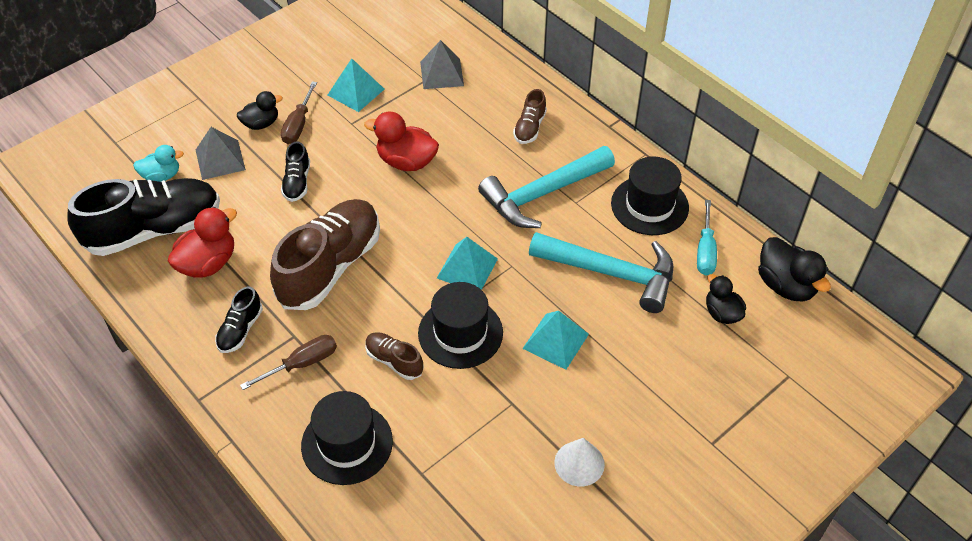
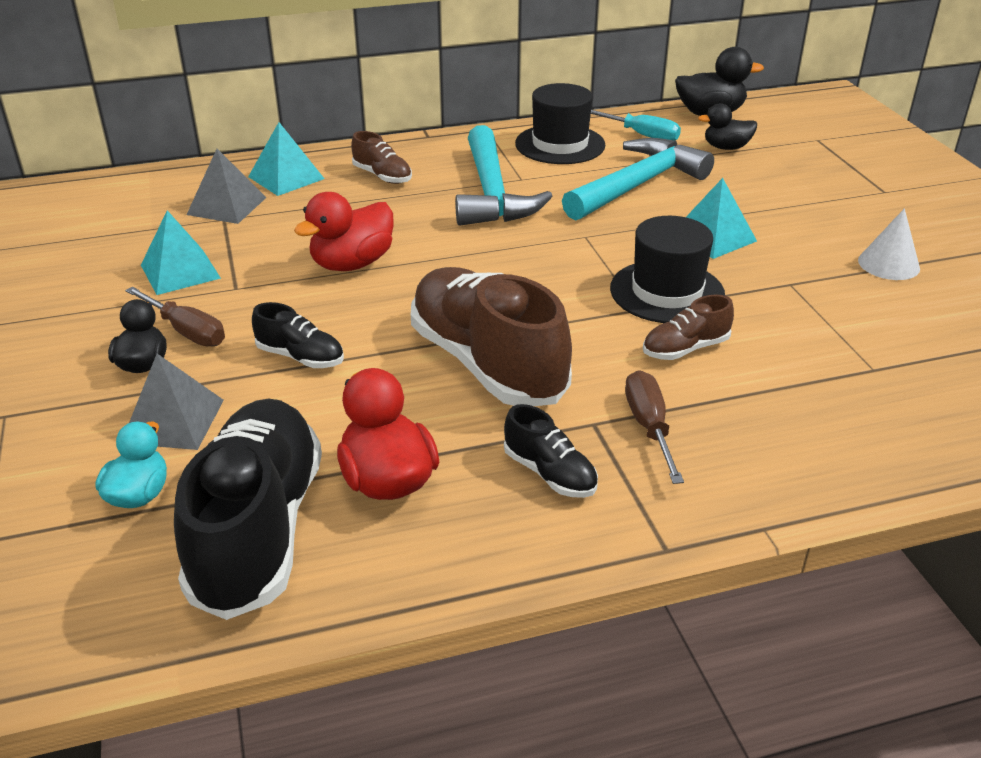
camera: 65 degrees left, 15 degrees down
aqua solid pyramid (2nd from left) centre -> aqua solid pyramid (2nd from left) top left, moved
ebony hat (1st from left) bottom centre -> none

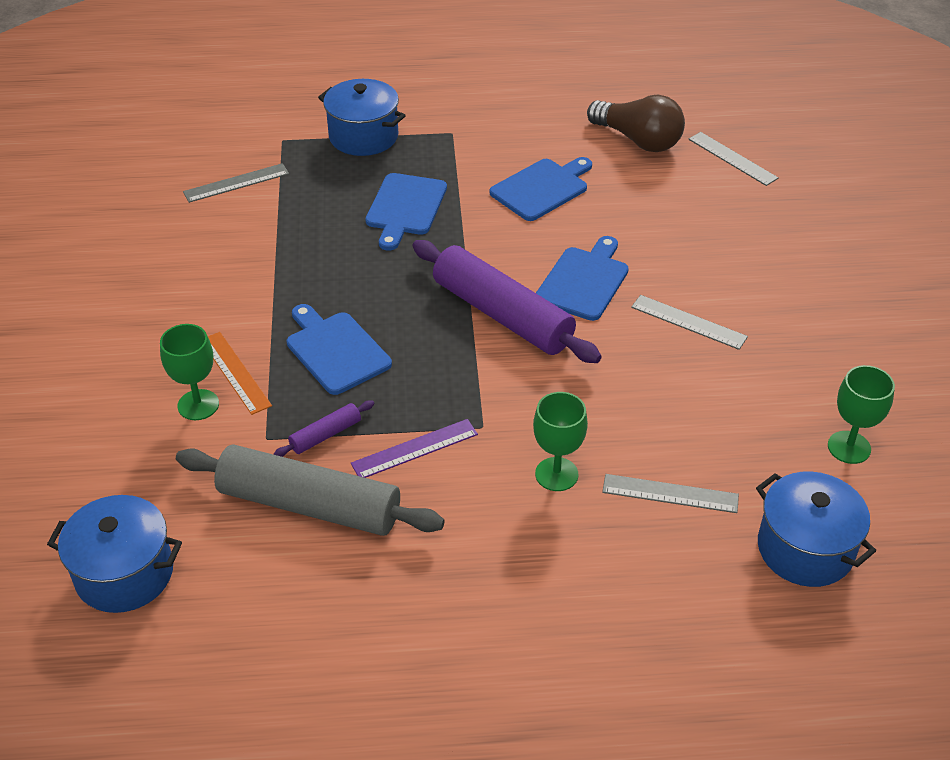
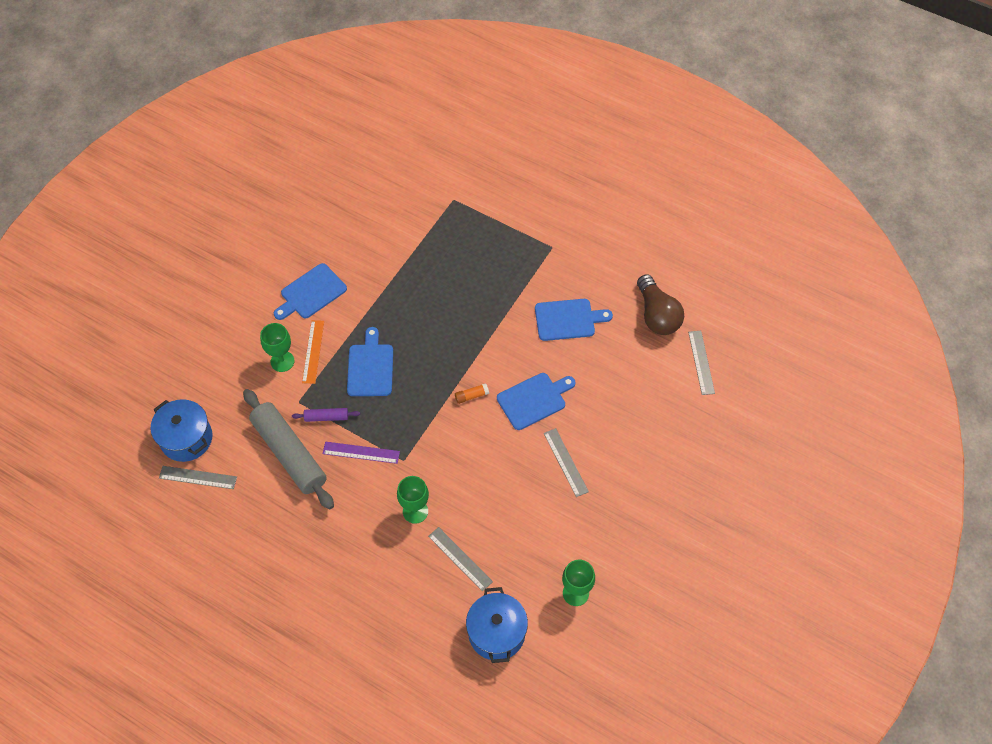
camera: 35 degrees right, 15 degrees up
gray measuring stick (1st from left) top left -> gray measuring stick (1st from left) middle left, moved
blue bread board (2nd from left in the first image) top centre -> blue bread board (1st from left) middle left, moved
purple pastry roller (2nd from left) centre -> orange glue stick centre
blue cooking pot (2nd from left) top centre -> none

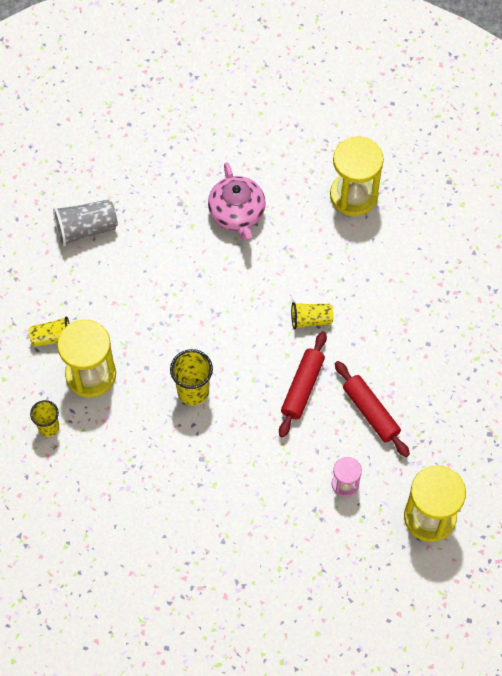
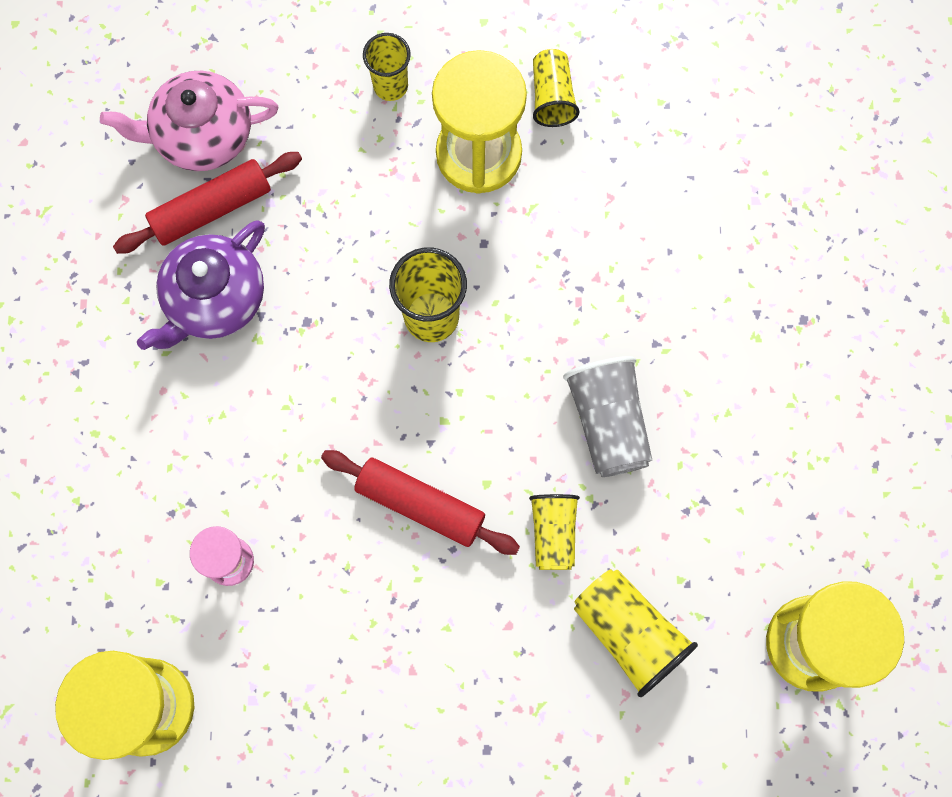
camera: 95 degrees right, 10 degrees up
rosy china teapot top centre -> rosy china teapot top left, moved
red pastry roller (2nd from left in the first image) middle right -> red pastry roller (1st from left) top left, moved
none -> purple china teapot middle left
gray cup top left -> gray cup centre, moved
none -> bright yellow cup (5th from left) bottom right

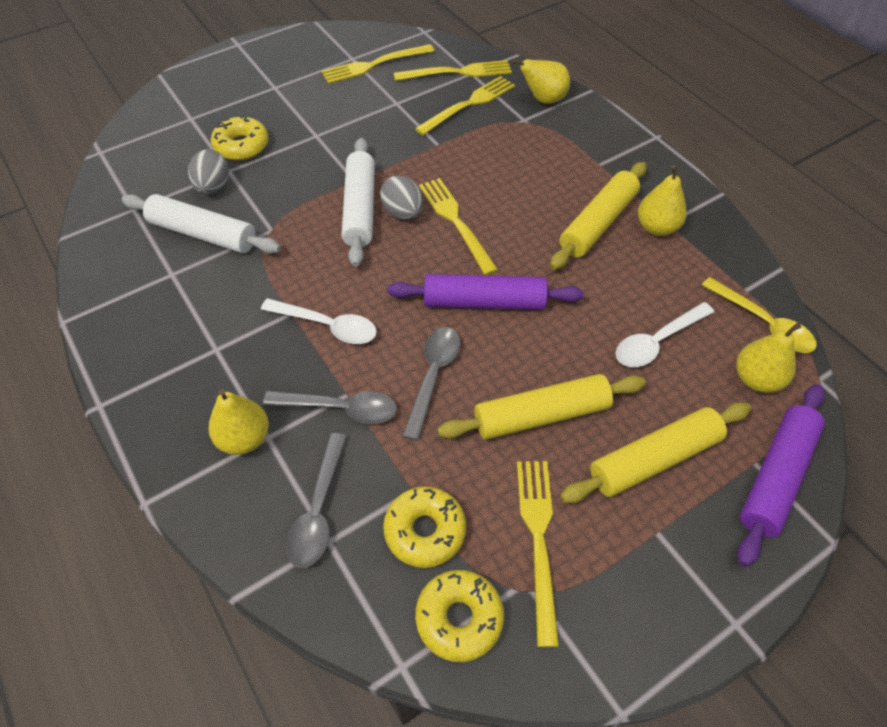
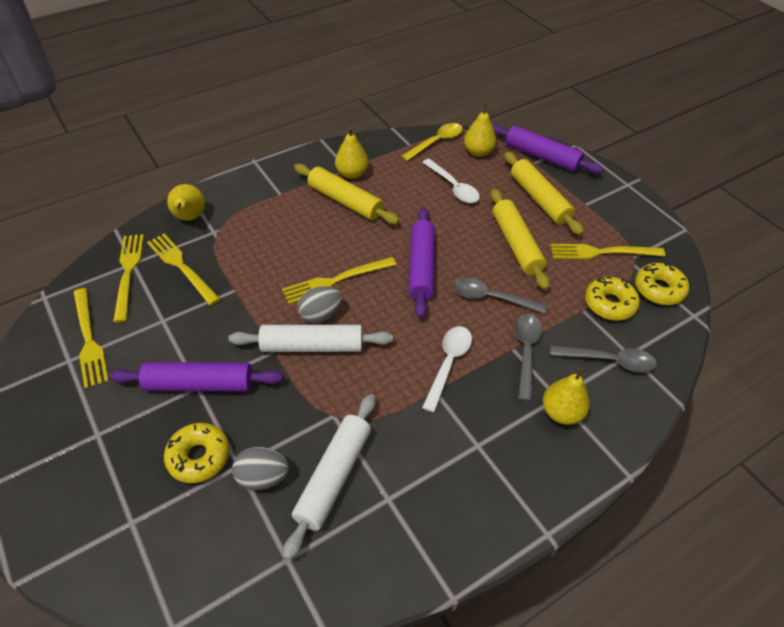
camera: 90 degrees left, 5 degrees down
none -> purple pastry roller (1st from left) middle left

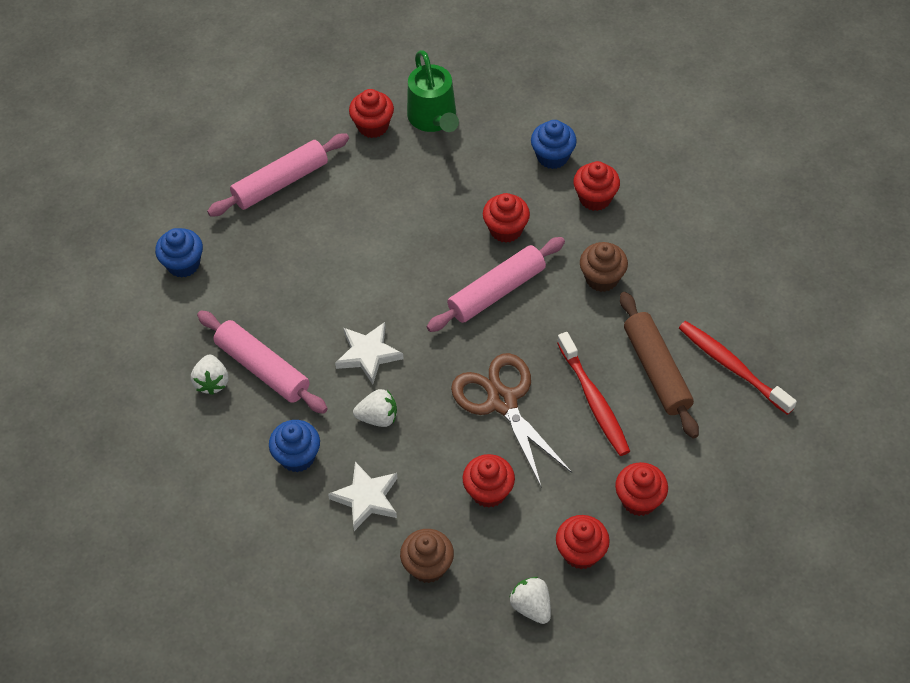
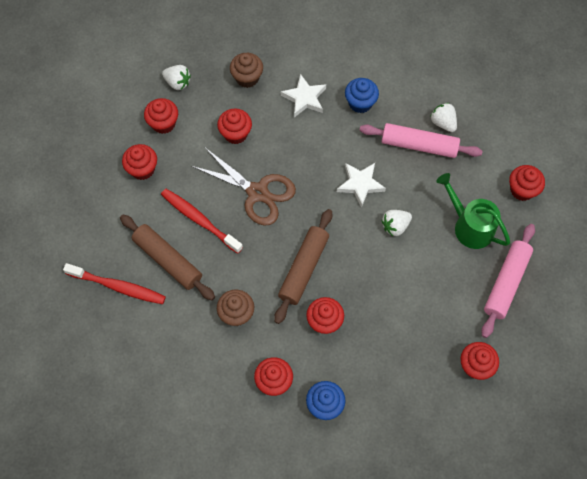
camera: 150 degrees right, 10 degrees up
rosy pastry roller (3rd from left) centre -> dark brown pastry roller (2nd from left) centre
pure white toy strawberry (2nd from left) centre -> pure white toy strawberry (2nd from left) middle right, moved
leaf-green sprinkling can top centre -> leaf-green sprinkling can middle right, moved
blue muffin (1st from left) middle left -> red muffin (7th from left) middle right

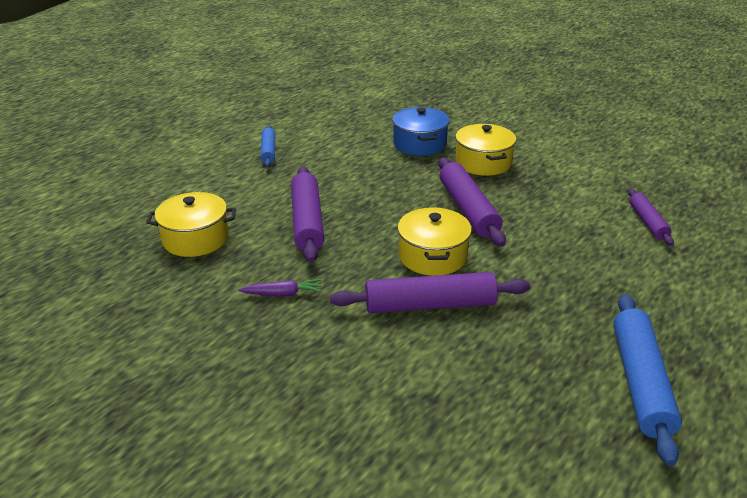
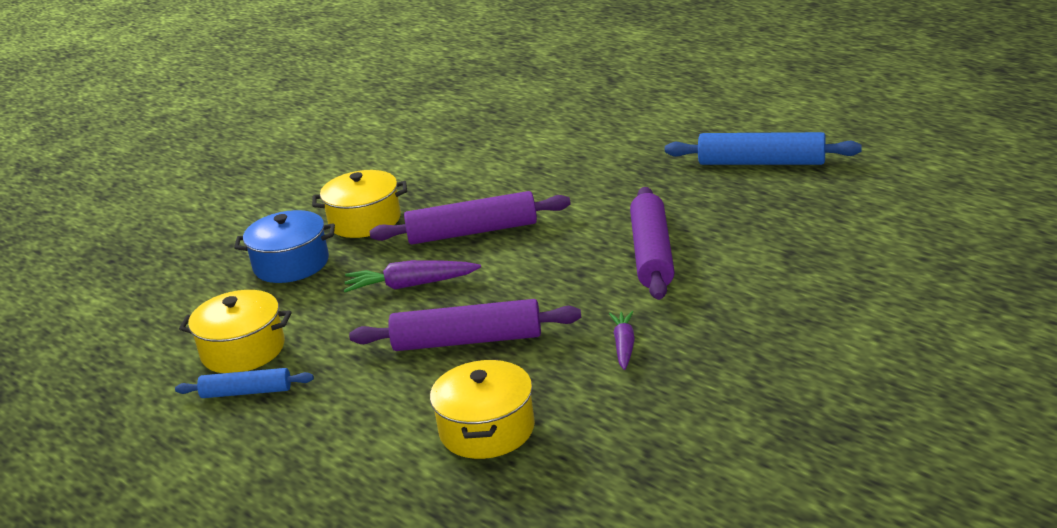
camera: 80 degrees left, 5 degrees down
bright yellow cooking pot (2nd from left in the first image) centre -> bright yellow cooking pot (1st from left) middle left, moved
none -> purple carrot (1st from left) centre
purple pastry roller (4th from left) middle right -> none

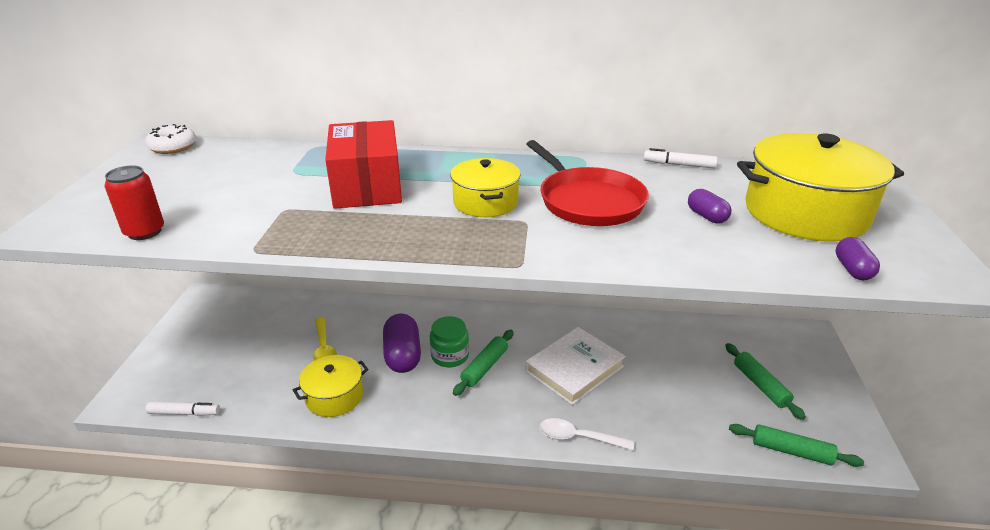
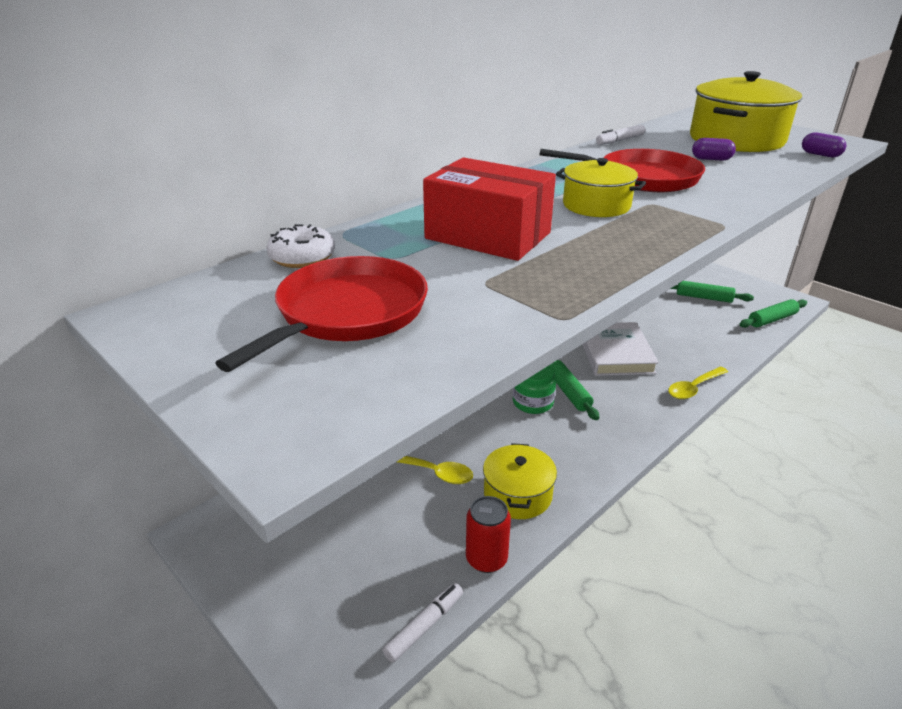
camera: 50 degrees left, 0 degrees up
none -> red skillet (1st from left) centre
pure white glazed donut top left -> pure white glazed donut middle left, moved
red soda can middle left -> red soda can bottom centre, moved
pure white spoon bottom centre -> bright yellow spoon (2nd from left) middle right
purple capsule (1st from left) centre -> none

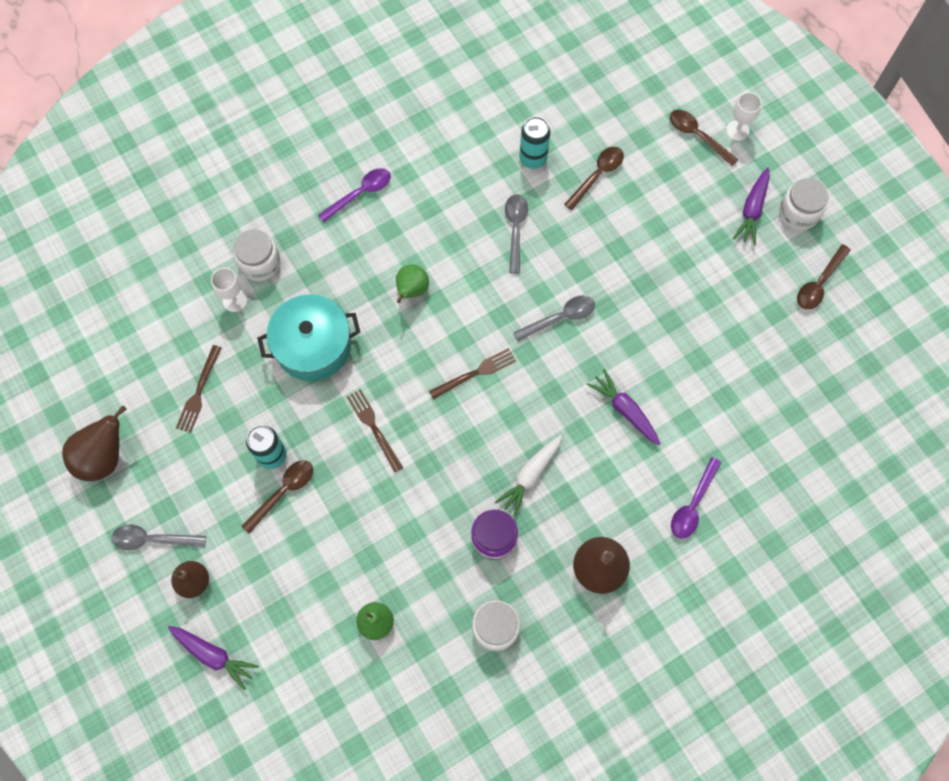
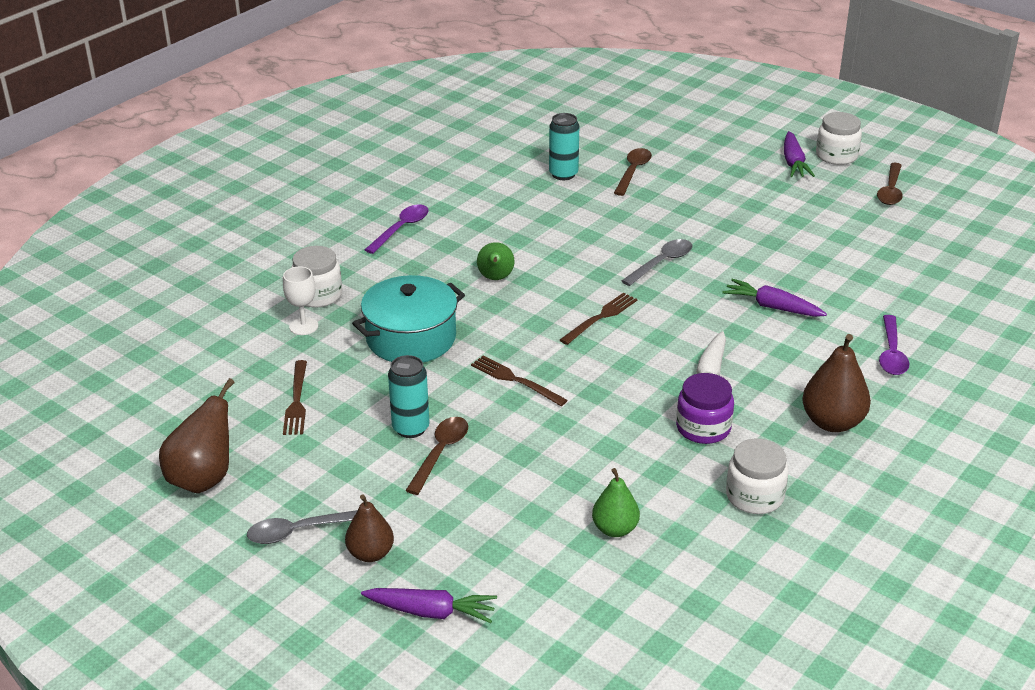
camera: 20 degrees left, 35 degrees down
gray spoon (2nd from left) top centre -> none
dark brown spoon (3rd from left) top right -> none
pure white goblet (2nd from left) top right -> none

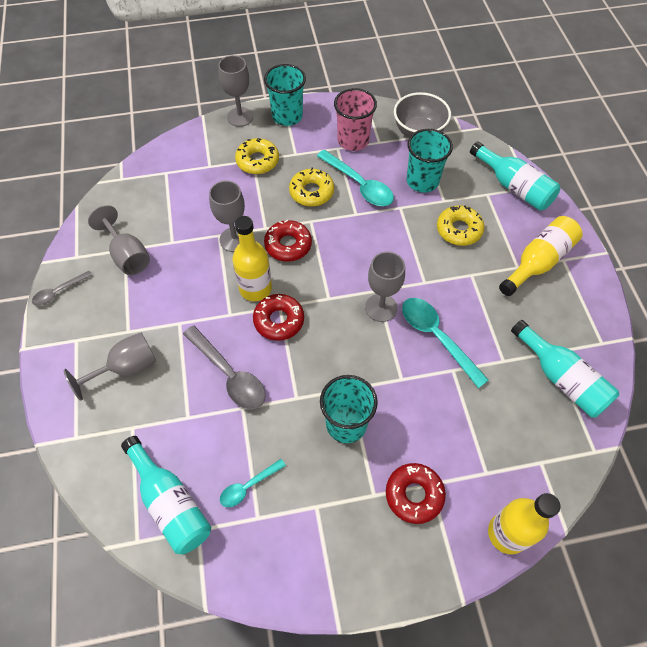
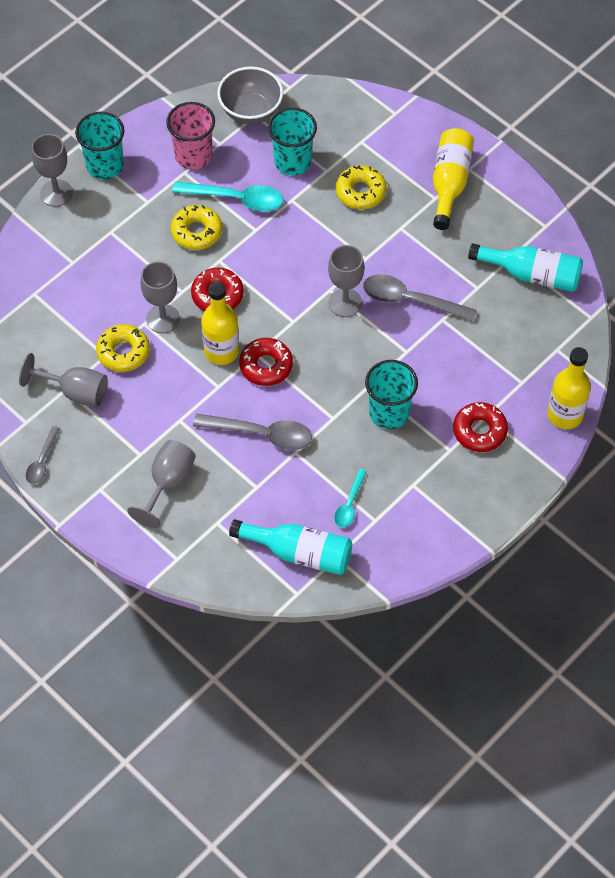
camera: 35 degrees left, 0 degrees up
bright yellow glazed donut (1st from left) top centre -> bright yellow glazed donut (1st from left) middle left, moved
aqua spoon (3rd from left) middle right -> gray spoon (3rd from left) middle right
aqua bottle (2nd from left) top right -> none

